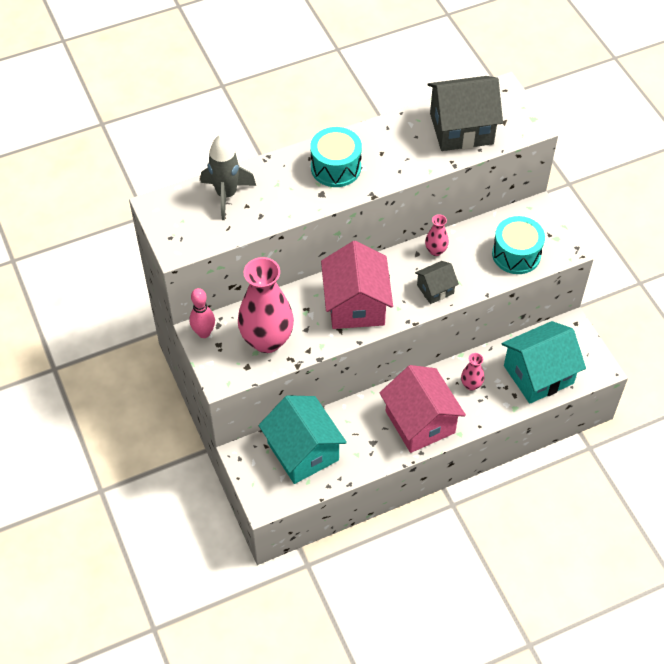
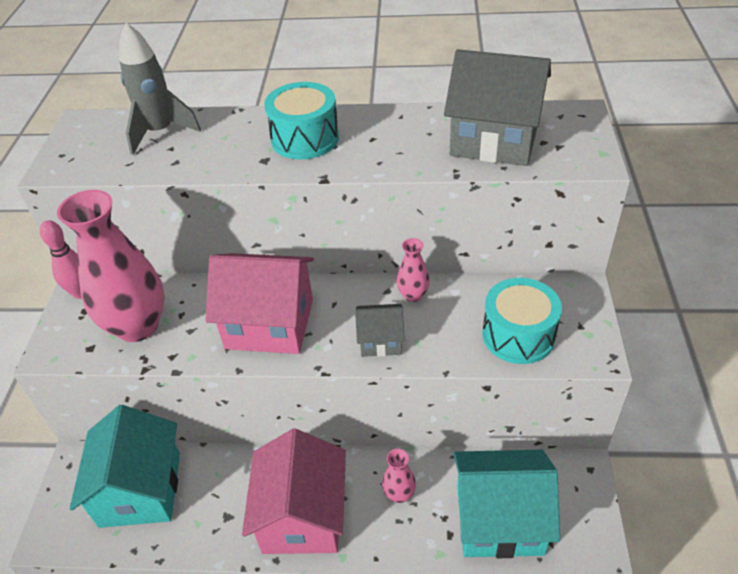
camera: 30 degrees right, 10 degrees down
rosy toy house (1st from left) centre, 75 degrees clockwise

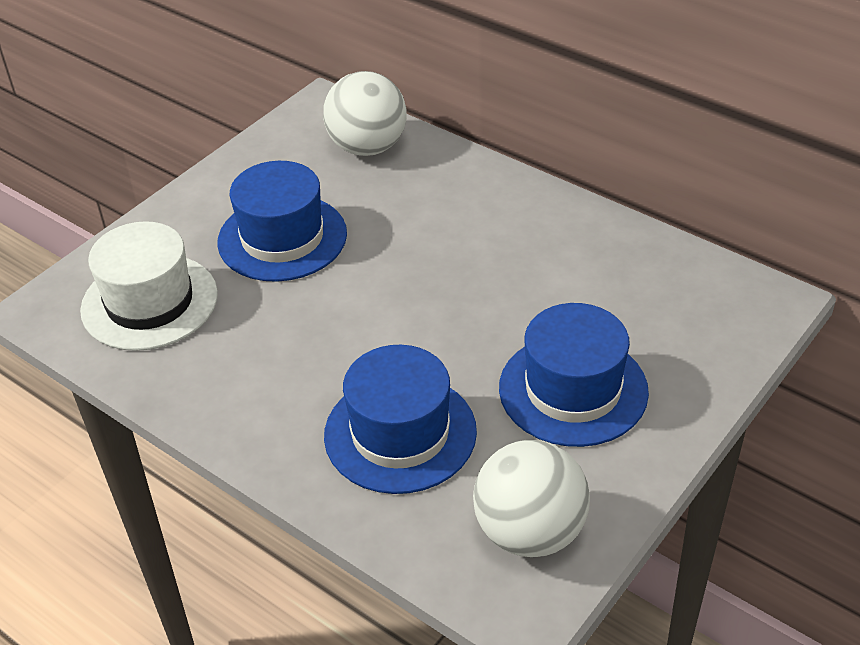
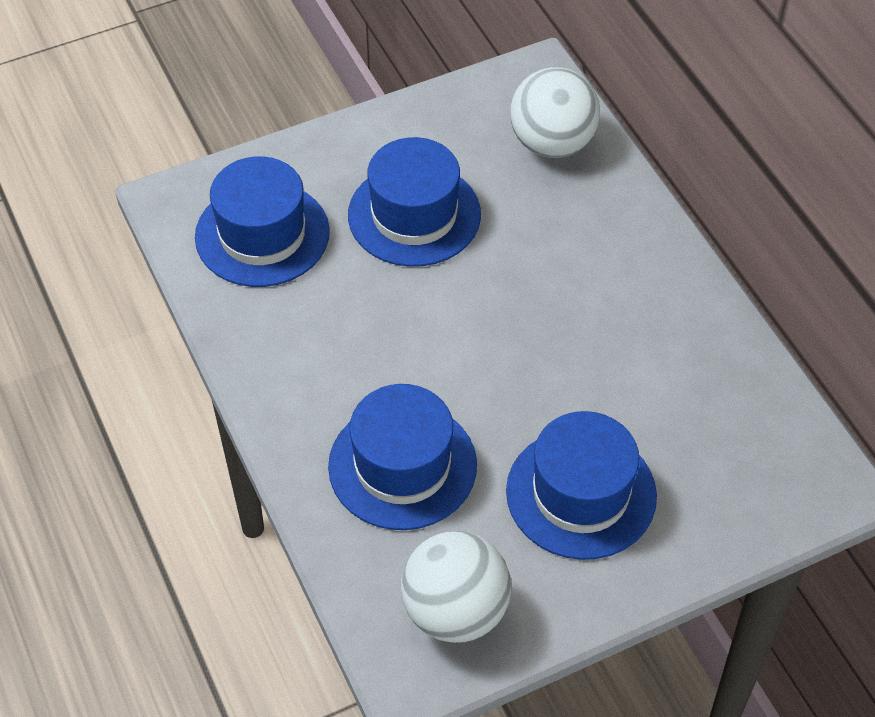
camera: 25 degrees right, 10 degrees up
pure white hat middle left -> blue hat (1st from left) top left

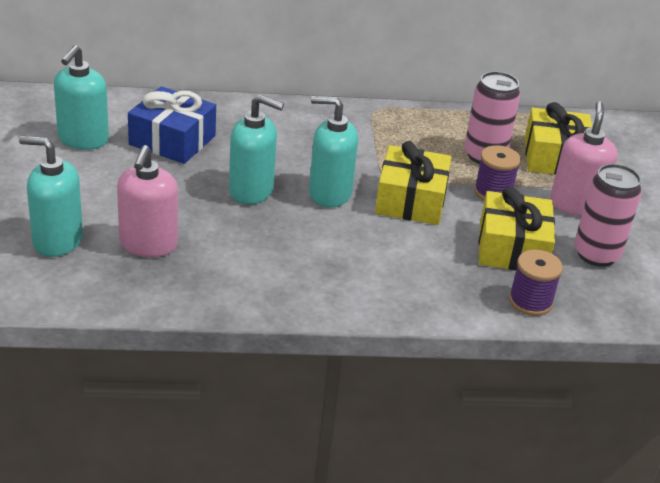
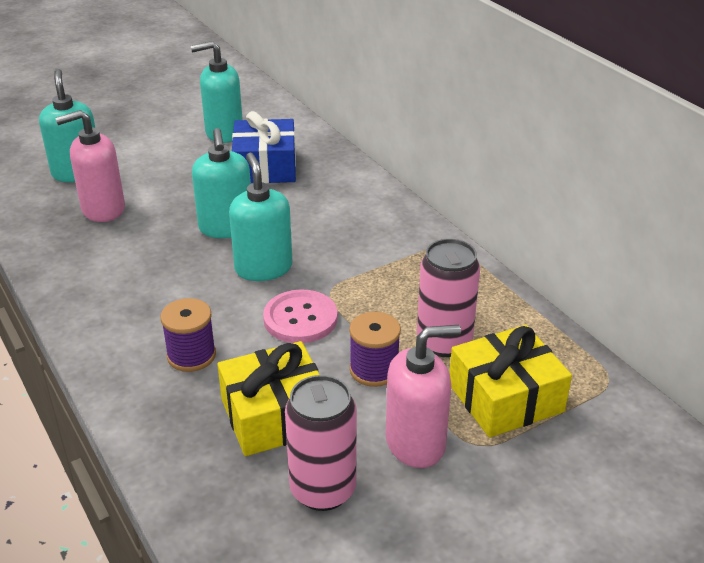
camera: 65 degrees right, 0 degrees up
purple spool (2nd from left in the first image) middle right -> purple spool (1st from left) middle left, moved
bright yellow present (1st from left) centre -> rosy sewing button centre

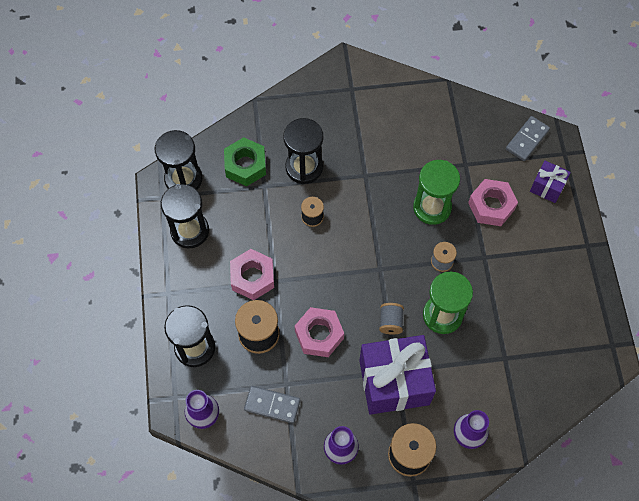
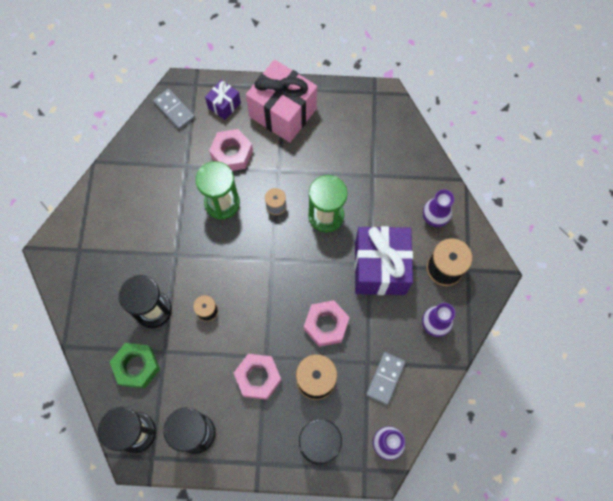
camera: 80 degrees left, 5 degrees up
none -> rosy present top centre
gray spool (1st from left) centre -> none

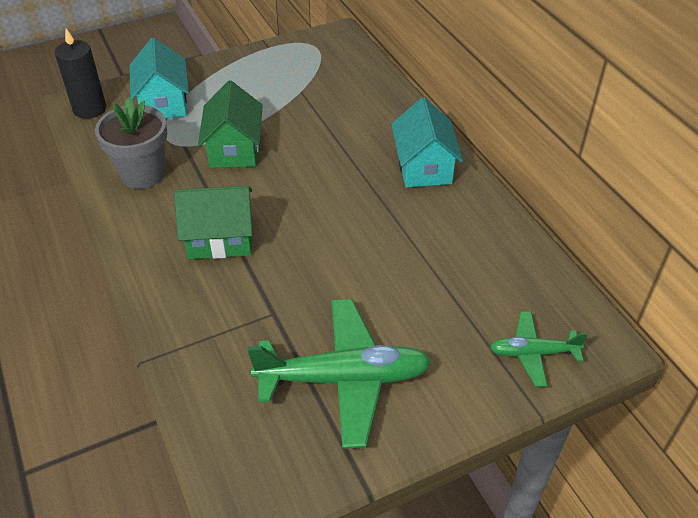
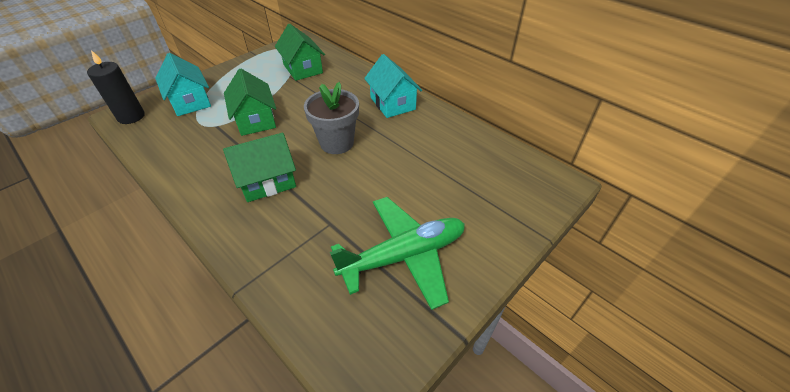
camera: 20 degrees left, 0 degrees up
none -> leaf-green toy house (3rd from left) top centre
gray potted plant top left -> gray potted plant top centre, moved
leaf-green toy plane (2nd from left) bottom right -> none

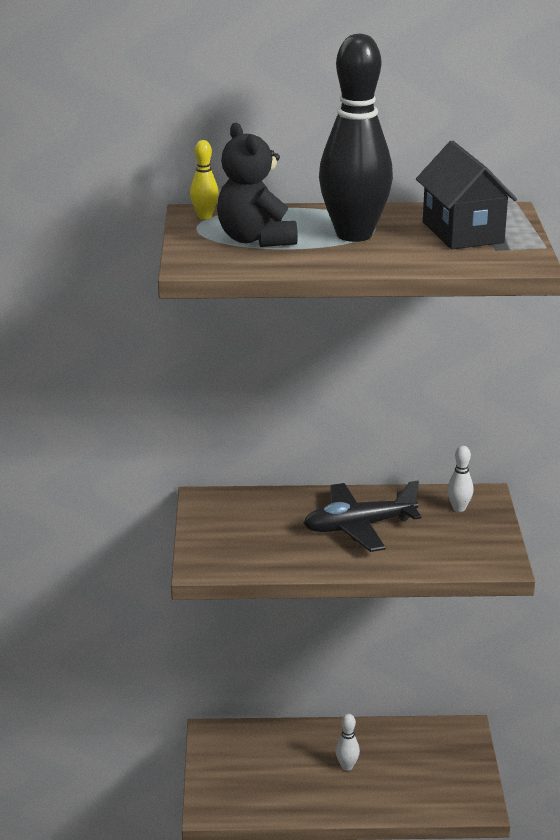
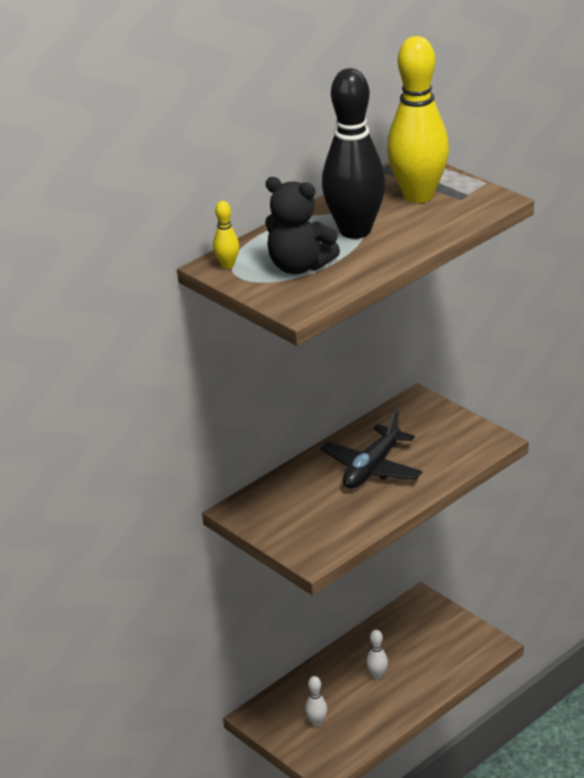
camera: 40 degrees left, 5 degrees up
pure white tenpin (2nd from left in the first image) middle right -> pure white tenpin (1st from left) bottom centre, moved
ebony toy house top right -> bright yellow tenpin (2nd from left) top right

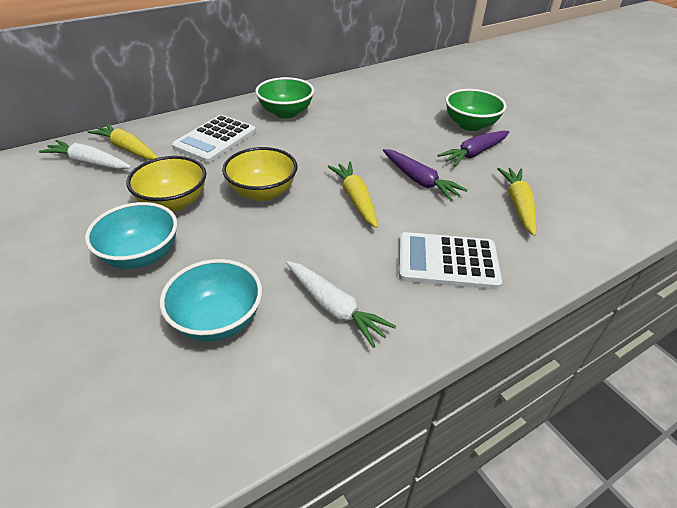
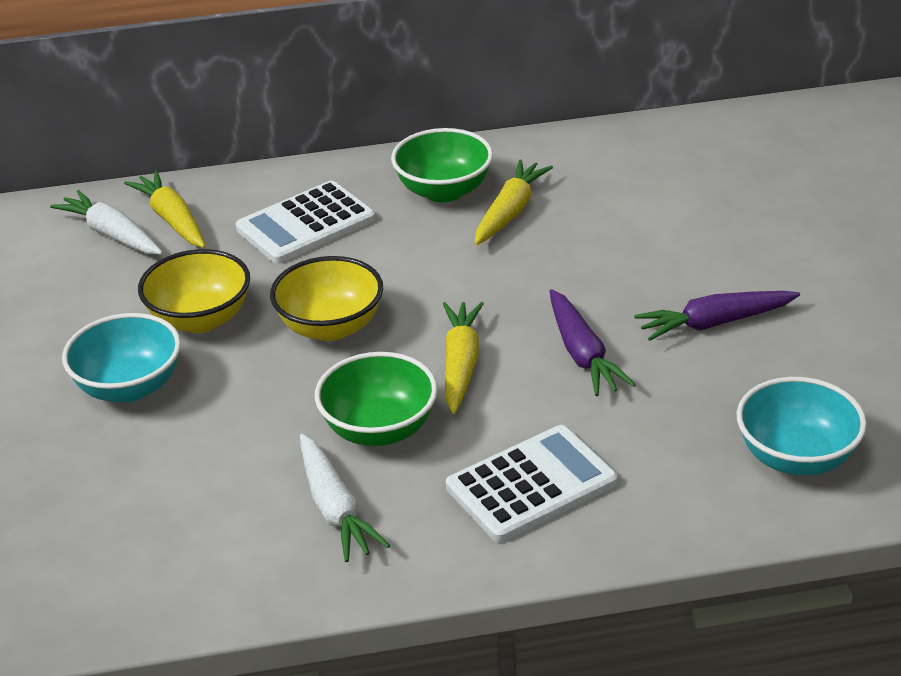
camera: 25 degrees right, 5 degrees down
leaf-green deep dish (2nd from left in the first image) top right -> leaf-green deep dish (1st from left) centre, moved
pure white pocket calculator (2nd from left) centre -> pure white pocket calculator (2nd from left) bottom centre, 120 degrees clockwise
bright yellow carrot (3rd from left) middle right -> bright yellow carrot (3rd from left) top centre, moved
aqua deep dish (2nd from left) middle left -> aqua deep dish (2nd from left) middle right, moved

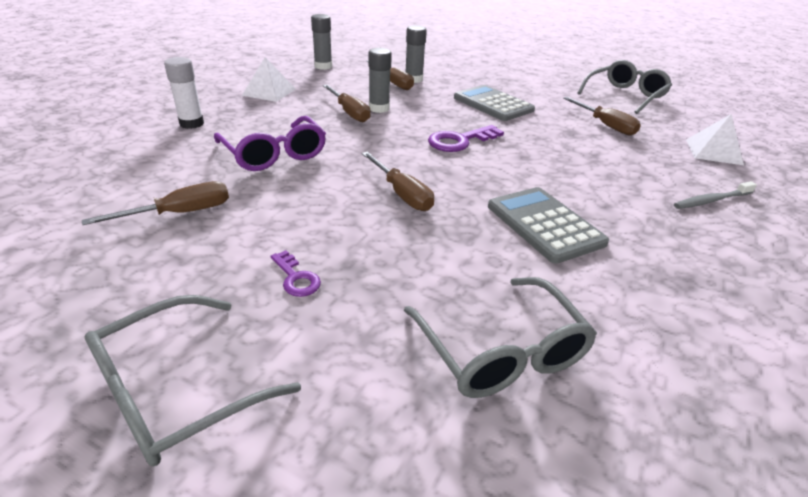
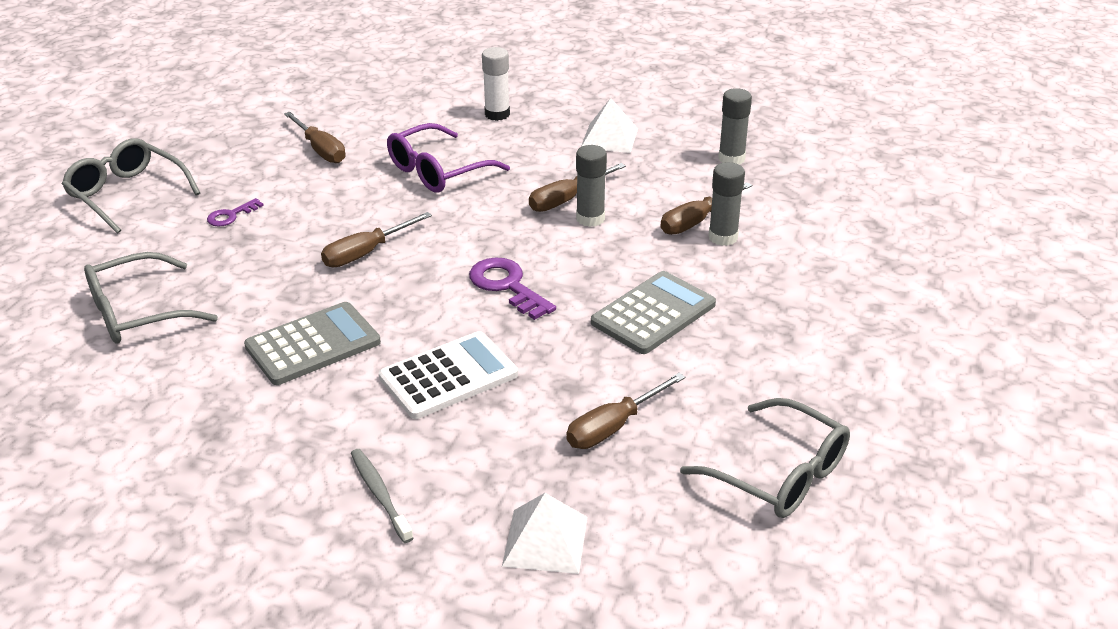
camera: 85 degrees right, 0 degrees up
none -> pure white pocket calculator centre

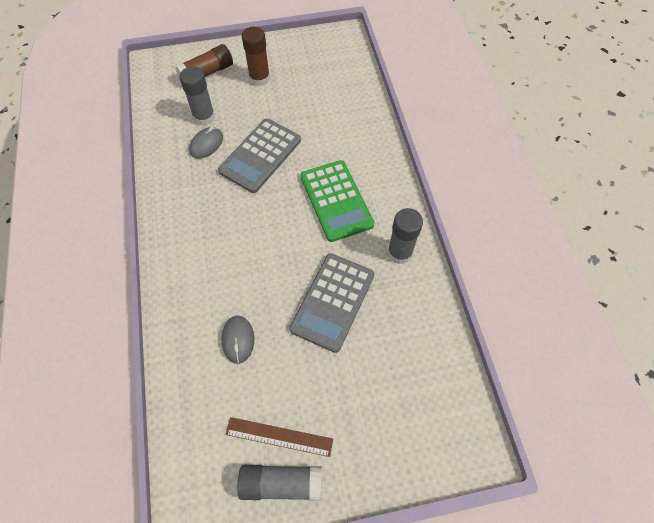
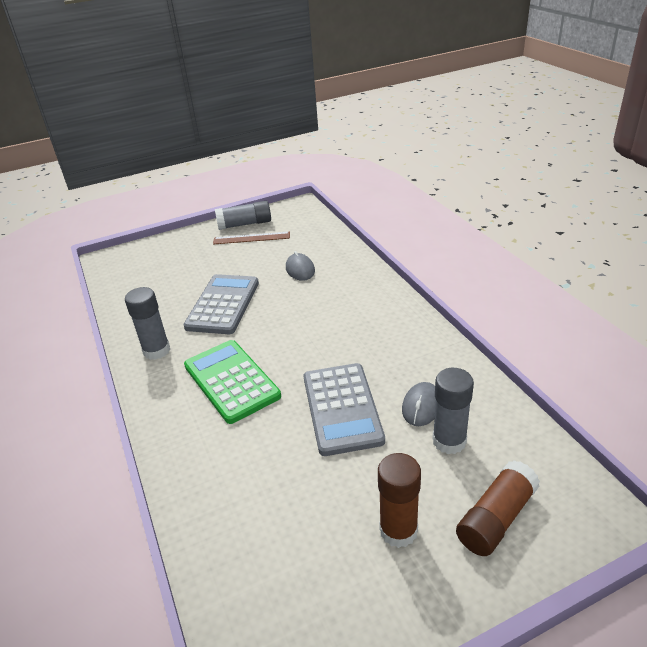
camera: 170 degrees right, 25 degrees down
gray pocket calculator (1st from left in the first image) top centre -> gray pocket calculator (2nd from left) centre, 150 degrees clockwise

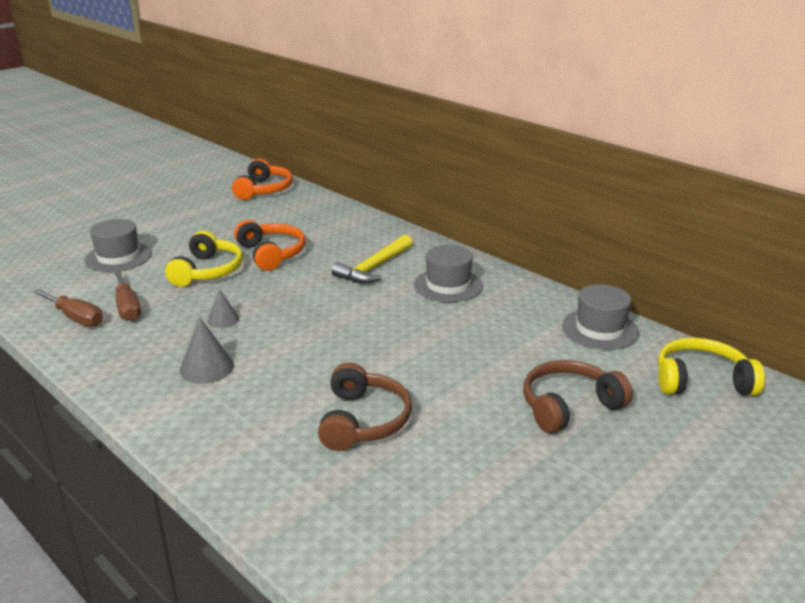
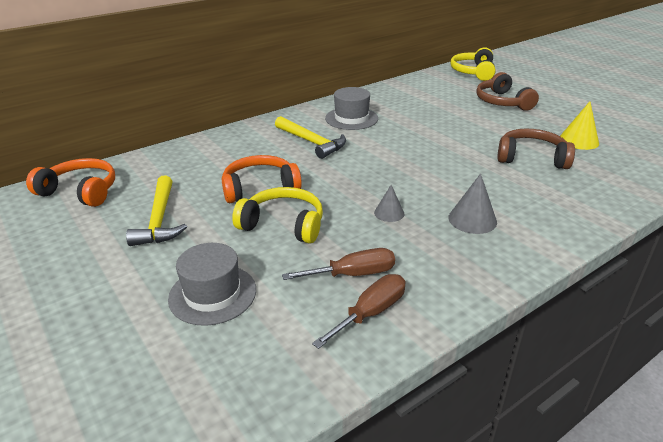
camera: 80 degrees left, 5 degrees up
none -> bright yellow carpenter's hammer (1st from left) middle left
none -> bright yellow solid cone top right
gray hat (3rd from left) middle right -> none

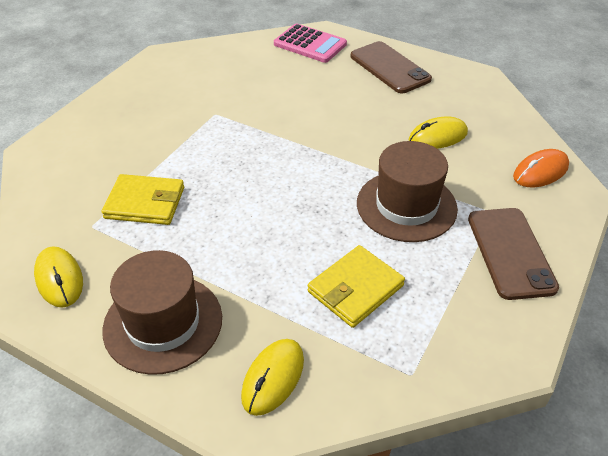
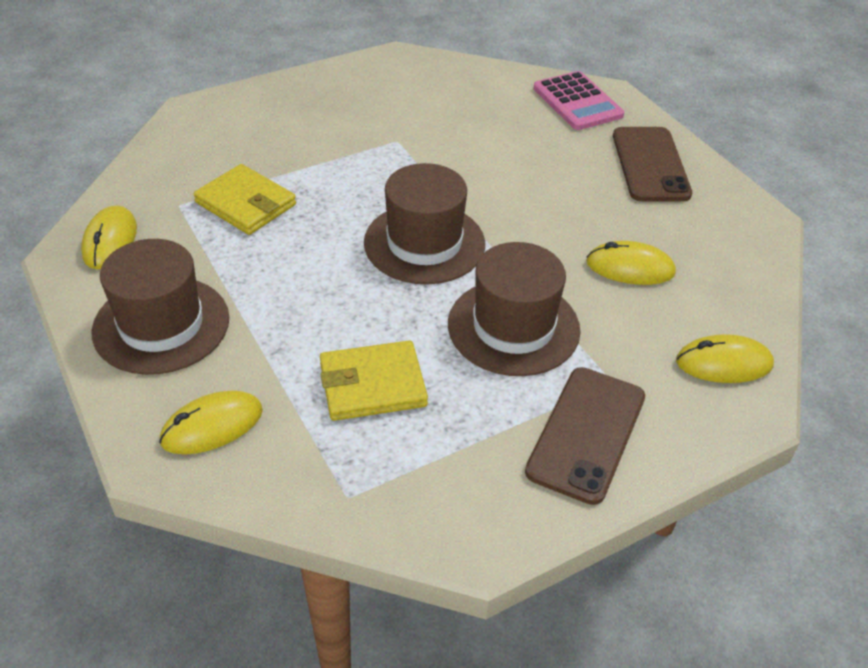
camera: 30 degrees right, 0 degrees up
none -> dark brown hat (2nd from left) centre
orange mouse middle right -> bright yellow mouse (4th from left) middle right

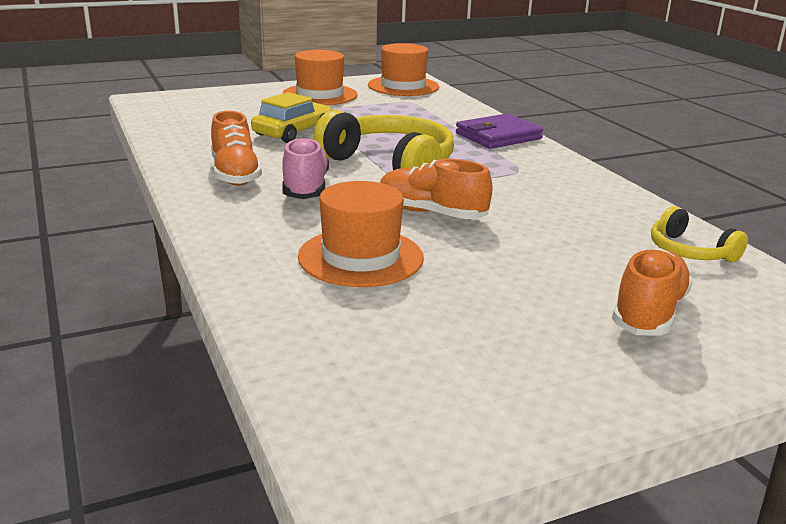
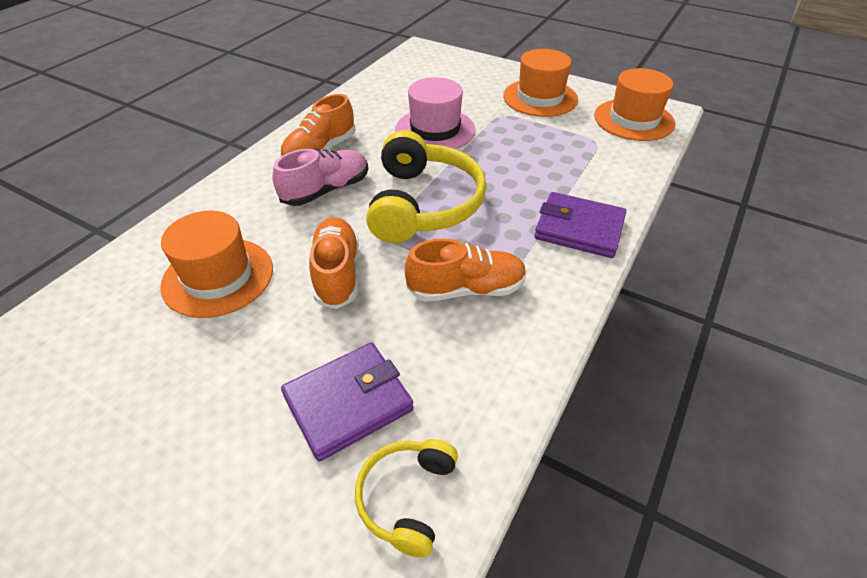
camera: 55 degrees right, 20 degrees up
none -> purple billfold (1st from left) bottom centre
bright yellow toy car top centre -> rosy hat top centre
orange sneaker (3rd from left) middle right -> orange sneaker (3rd from left) centre, moved

